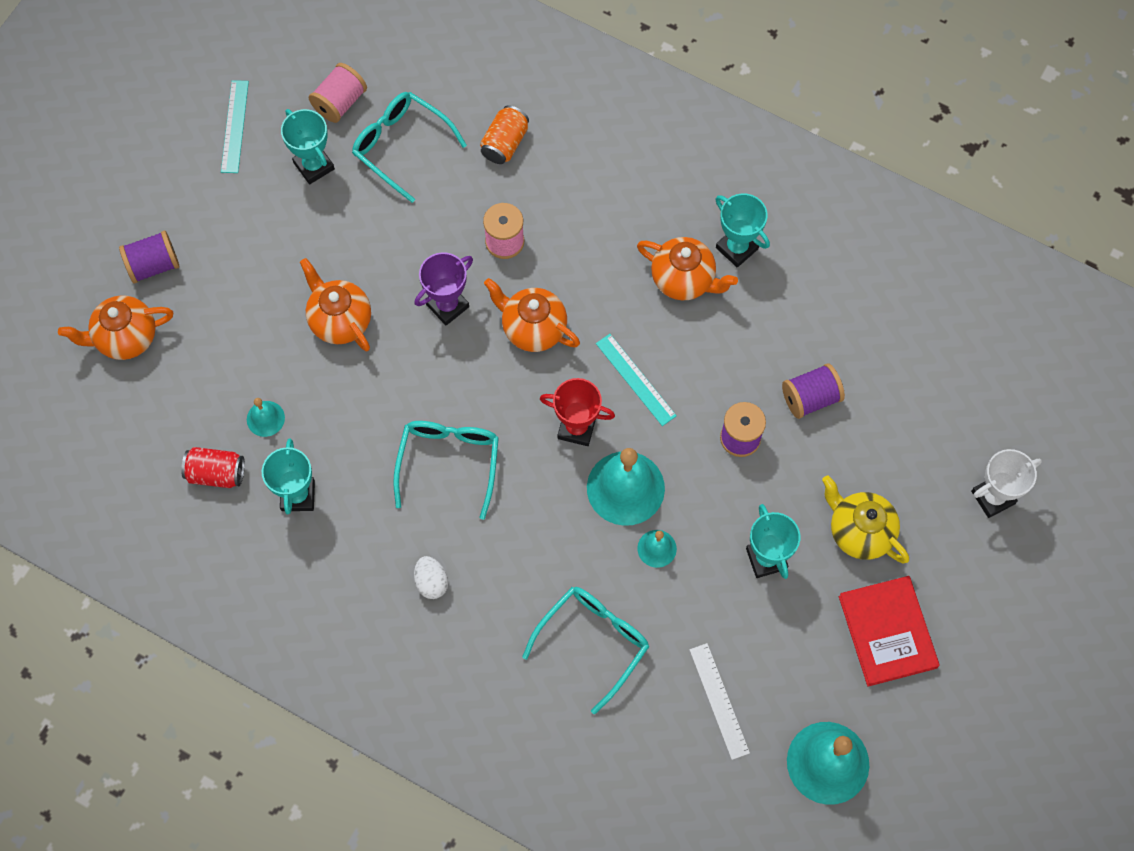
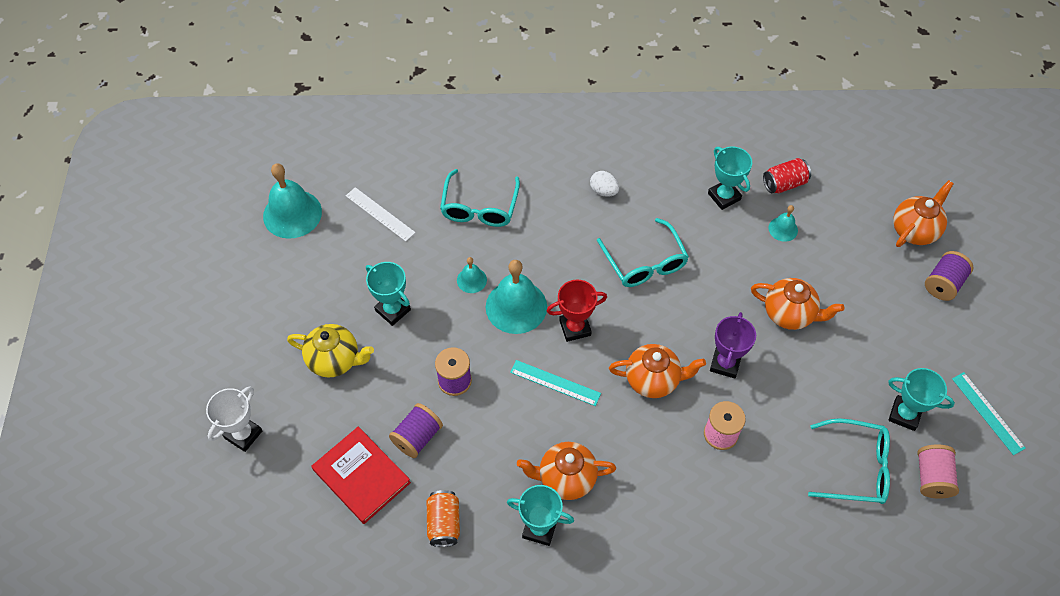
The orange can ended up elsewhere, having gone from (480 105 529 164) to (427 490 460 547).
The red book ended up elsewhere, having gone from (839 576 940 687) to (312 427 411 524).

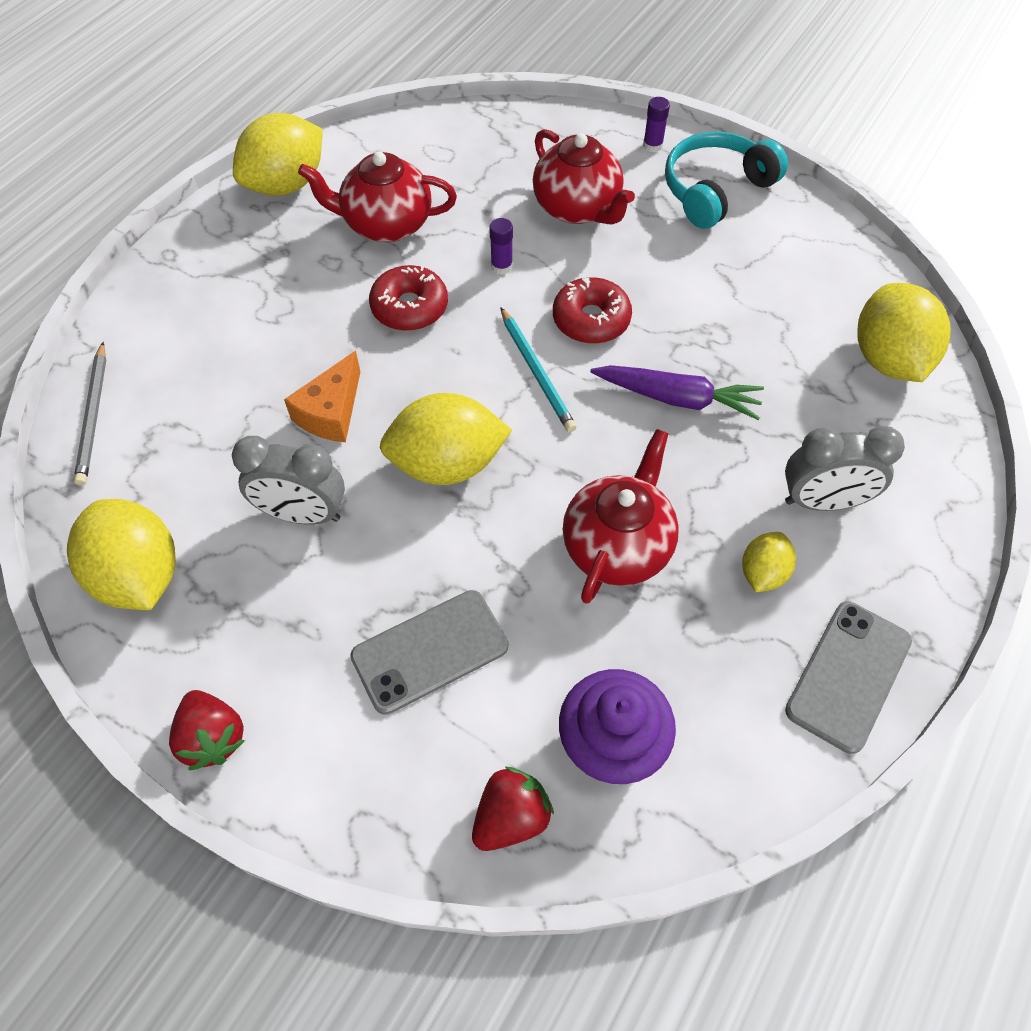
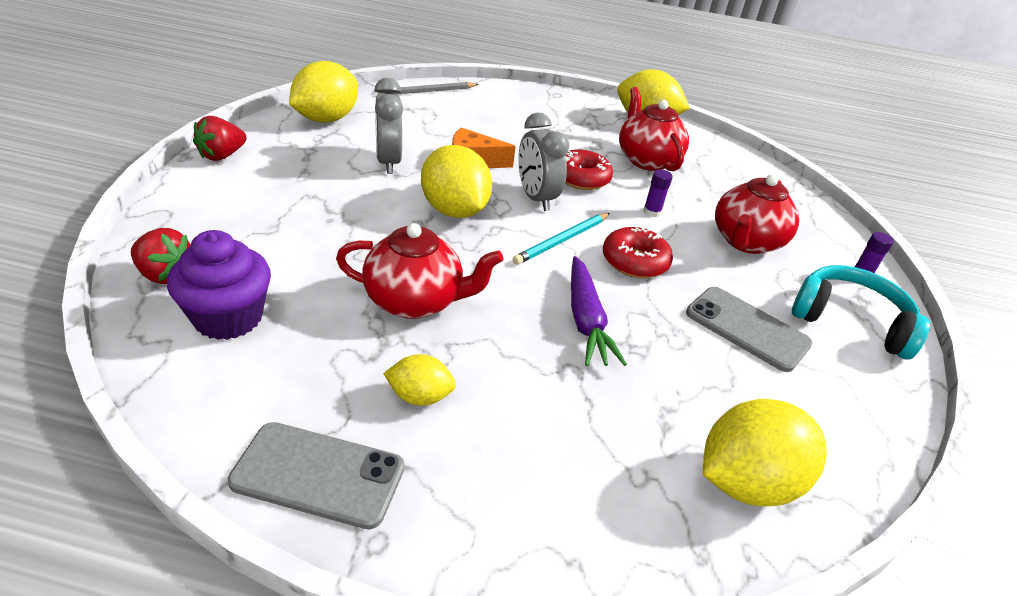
The grey clock ended up elsewhere, having gone from (785 426 905 511) to (518 113 569 211).
The grey phone ended up elsewhere, having gone from (350 590 508 715) to (686 287 812 372).

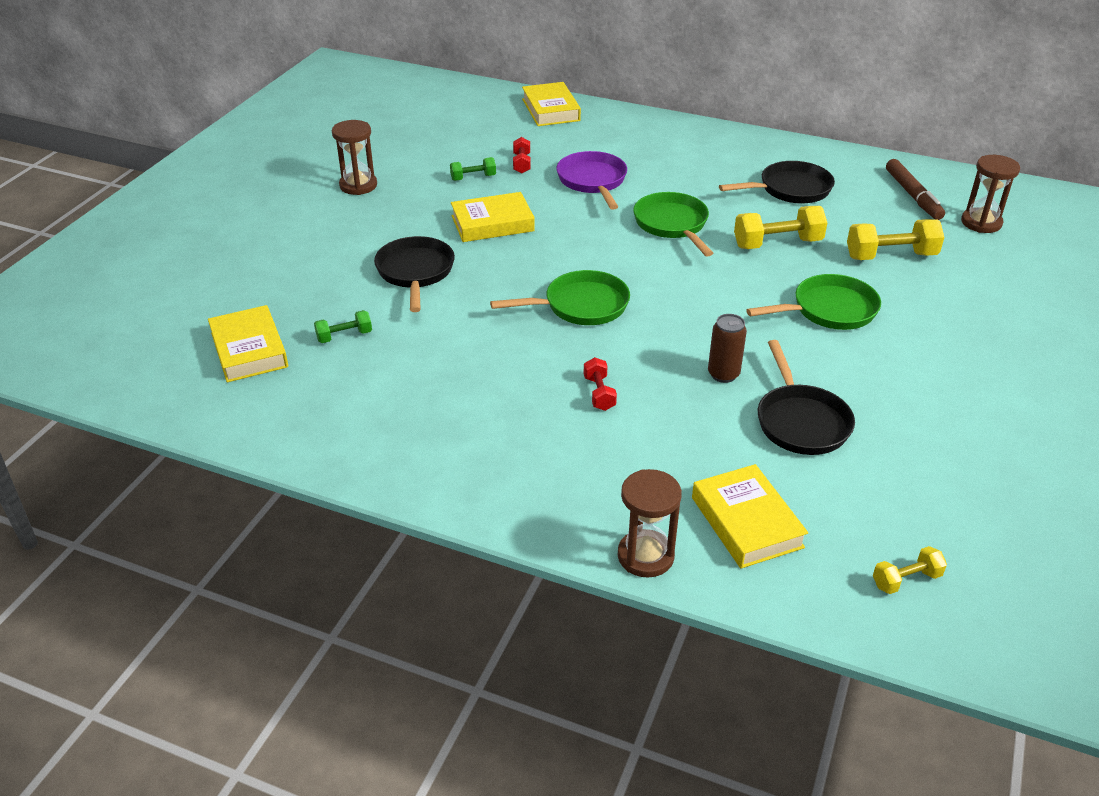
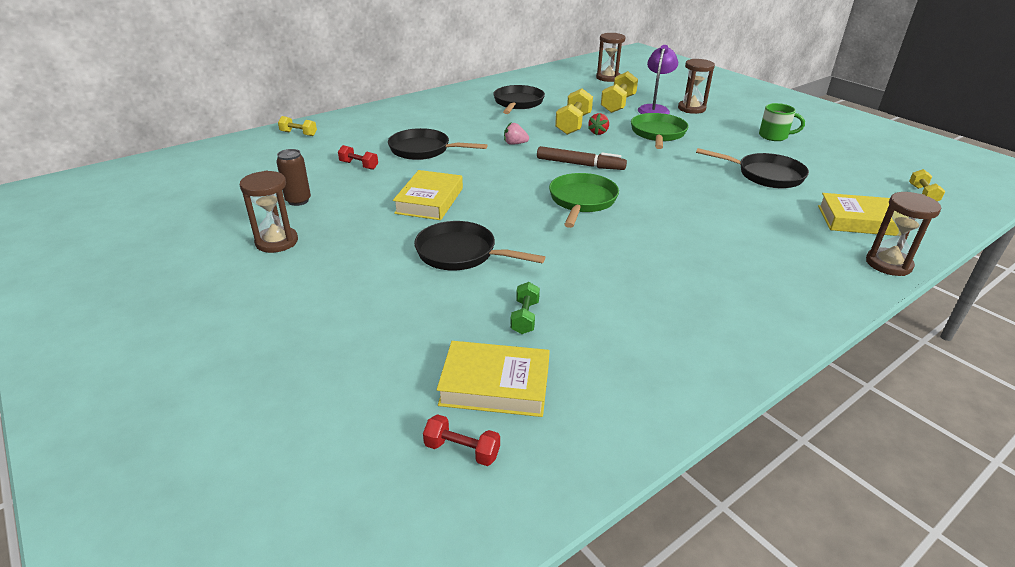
Where the yellow book stood at (522 82 581 126), the yellow dumbbell came to stand at (278 116 317 136).
What was the purple pan at (556 151 627 210) turned into the black pan at (388 128 488 160).
The second view lost the green dumbbell at (450 157 496 181).
The brown marker ended up elsewhere, having gone from (886 159 945 220) to (537 146 627 170).
Where the green pan stood at (633 192 713 257), the pink strawberry came to stand at (504 123 529 145).
The brown can ended up elsewhere, having gone from (708 314 747 383) to (276 149 311 206).
The red dumbbell ended up elsewhere, having gone from (584 357 617 411) to (423 414 500 466).
The second view gained the purple lamp at (638 45 678 114).
The second view gained the brown hourglass at (678 59 715 114).
The second view gained the green mug at (759 103 805 141).
The second view gained the red strawberry at (588 113 609 135).

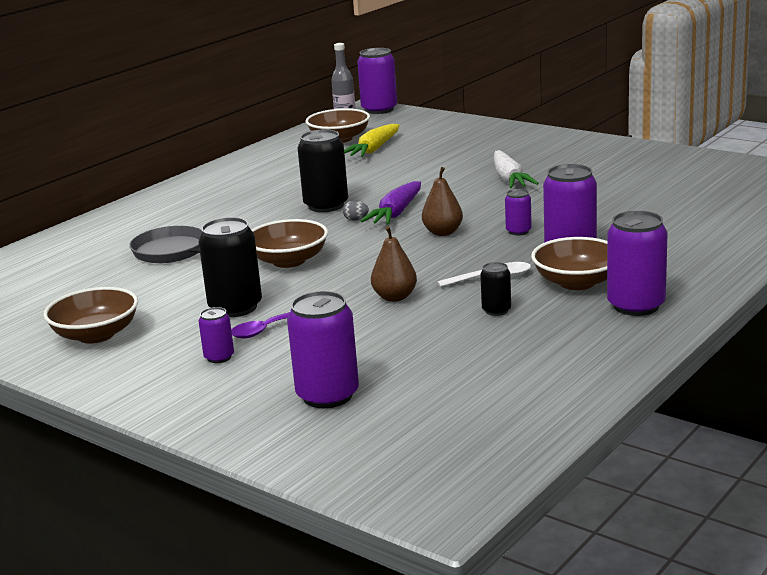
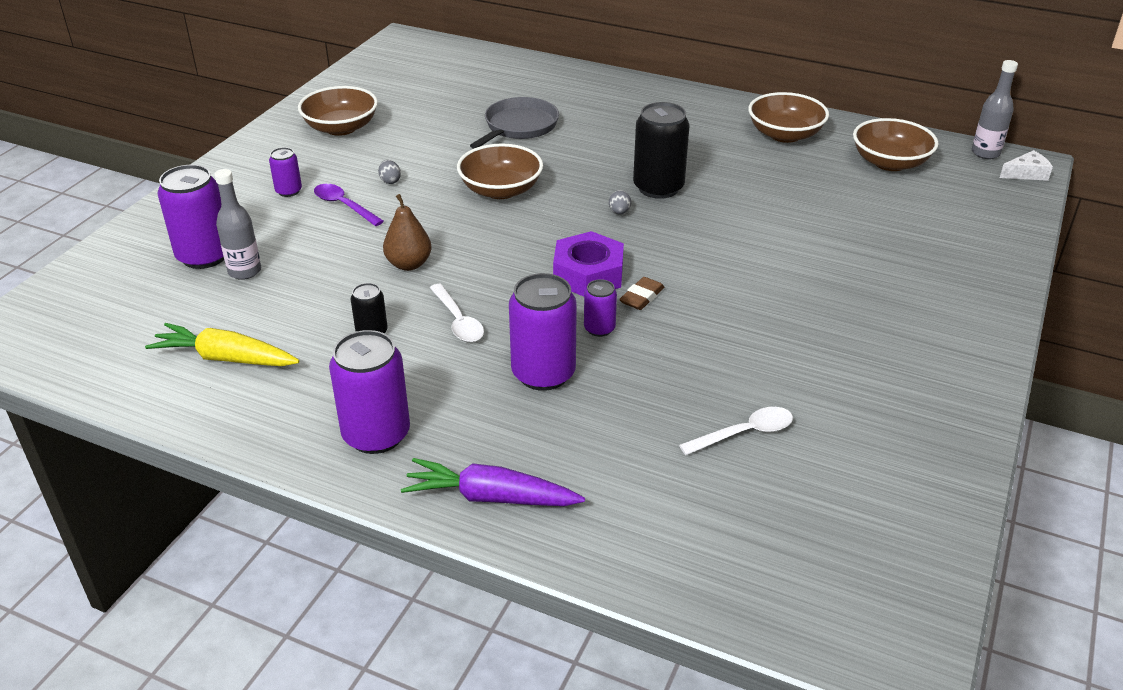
Where the purple can stood at (357 48 397 114), the white cheese came to stand at (1000 150 1053 181).
The yellow carrot ended up elsewhere, having gone from (344 124 400 157) to (145 323 300 366).
The second view lost the white carrot at (494 150 539 188).
Where the brown pear stood at (422 167 463 236), the purple nut came to stand at (553 231 624 297).
The purple carrot ended up elsewhere, having gone from (360 181 421 225) to (401 458 585 506).
Where the black can stood at (198 217 262 317), the grey egg came to stand at (378 160 401 184).
The brown bowl ended up elsewhere, having gone from (531 237 607 290) to (748 92 829 143).
The second view gained the grey bottle at (214 169 261 280).
The second view gained the brown eraser at (619 277 664 310).
The second view gained the white spoon at (679 407 793 455).

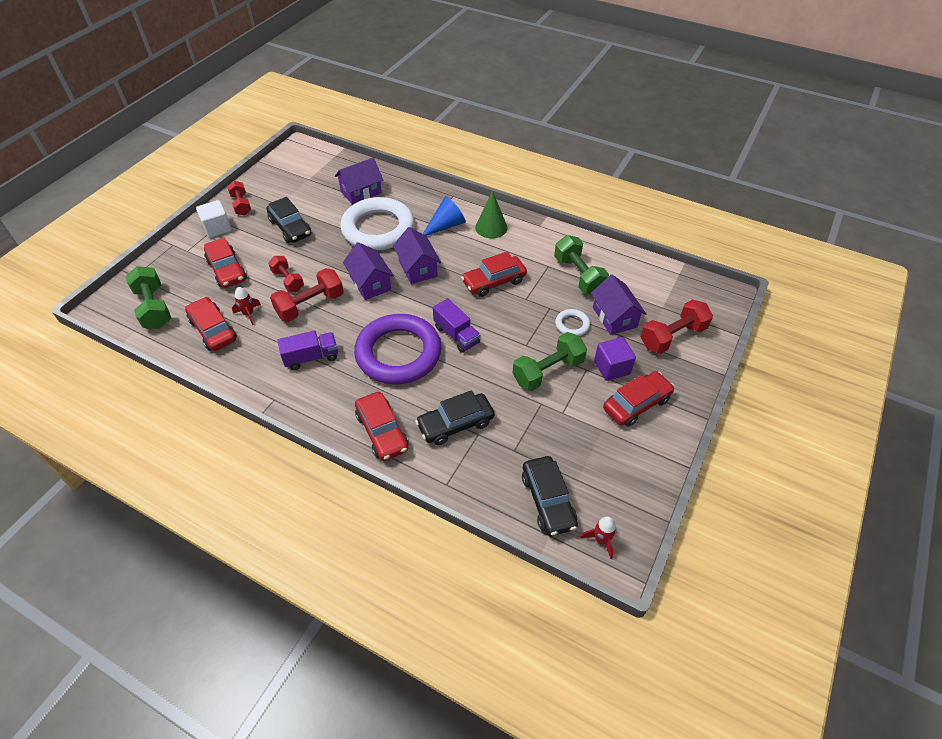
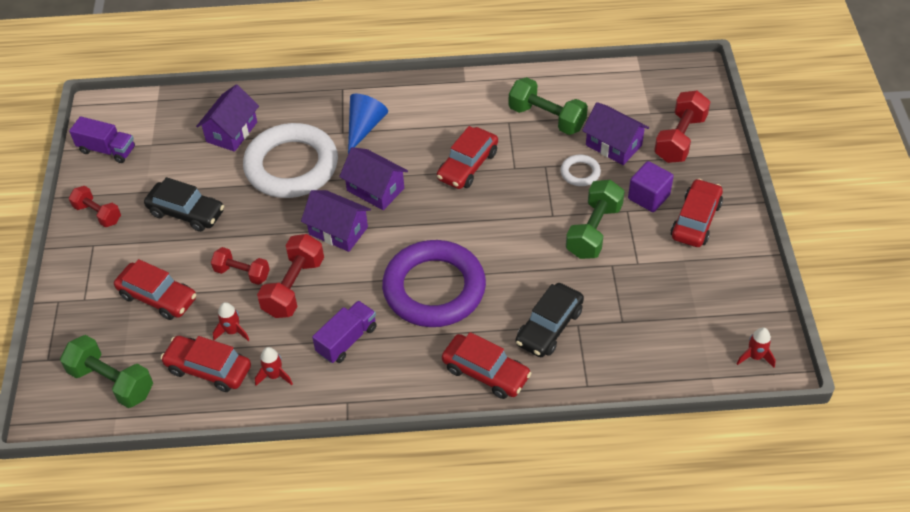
The second view lost the green cone at (475 191 507 238).
The second view lost the white cube at (196 200 232 238).
The purple truck ended up elsewhere, having gone from (433 298 480 353) to (69 116 135 163).
The second view lost the black car at (522 456 578 536).
The second view gained the red rocket at (255 347 293 386).

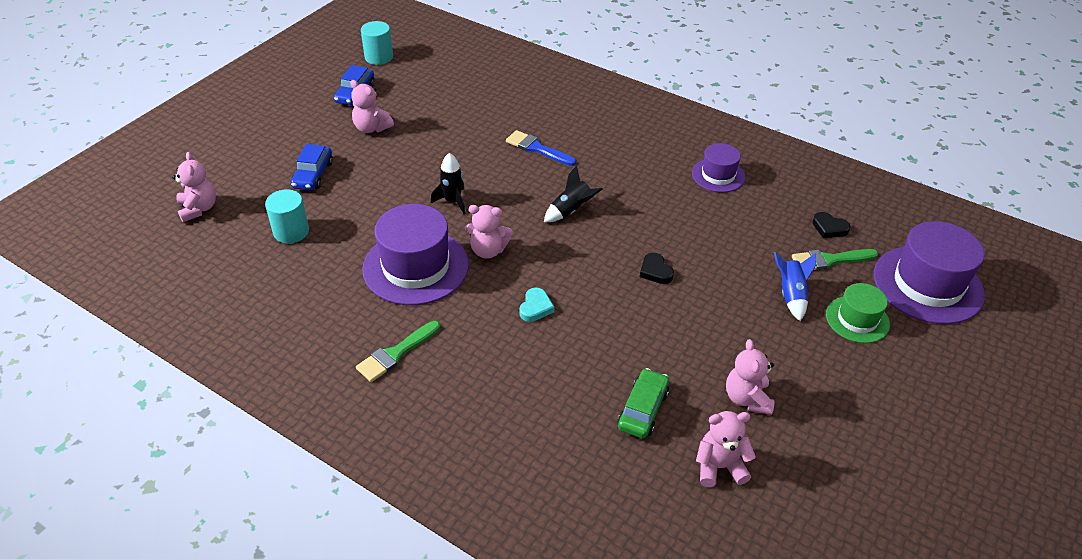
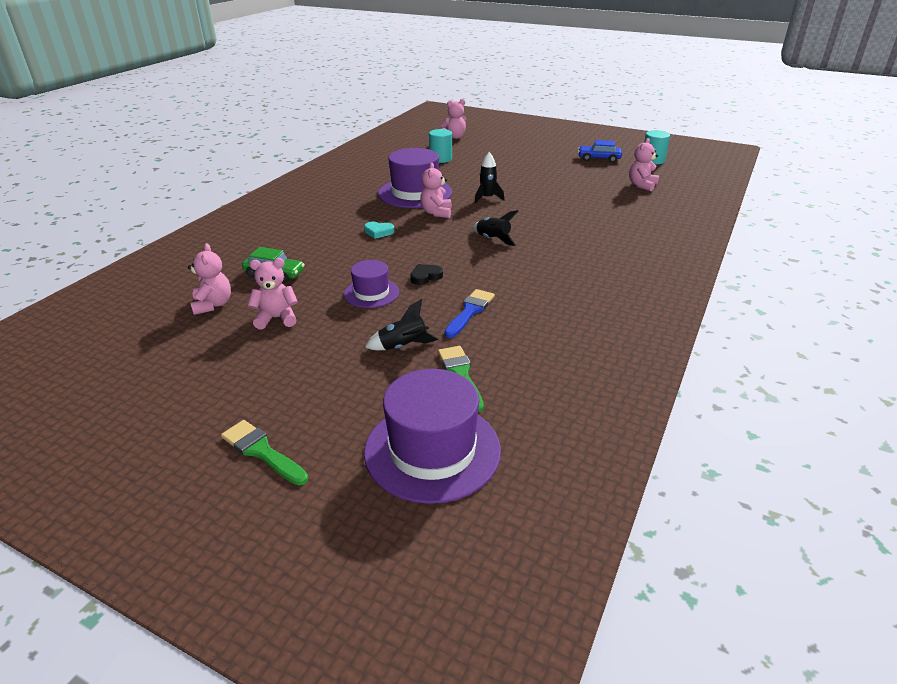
The pink teddy bear ended up elsewhere, having gone from (350 80 394 133) to (629 138 659 191).
The blue brush ended up elsewhere, having gone from (506 130 576 166) to (444 289 495 338).
The purple hat ended up elsewhere, having gone from (692 143 745 192) to (344 260 399 308).
The second view lost the blue car at (291 144 333 190).
The second view lost the black heart at (812 212 850 238).
What was the blue rocket at (774 252 816 321) turned into the black rocket at (365 299 439 350).
The second view lost the green hat at (826 283 890 343).
The green brush ended up elsewhere, having gone from (356 321 440 382) to (221 420 308 485).

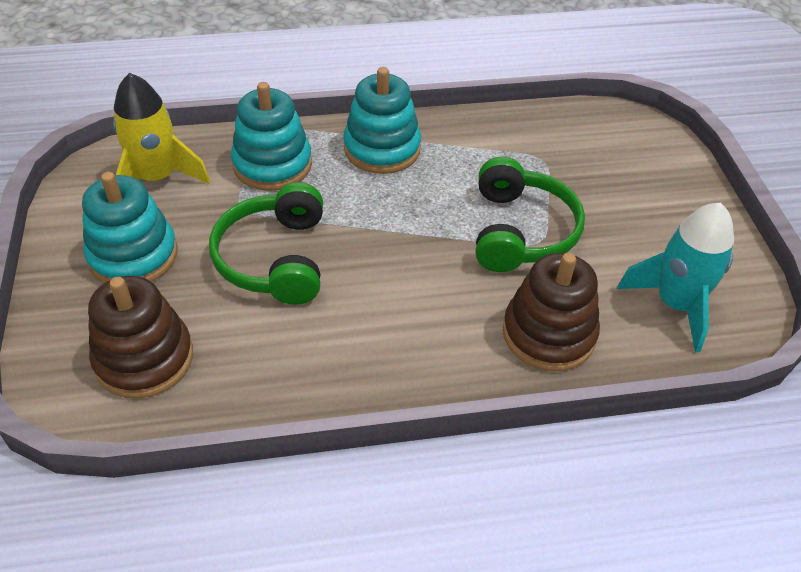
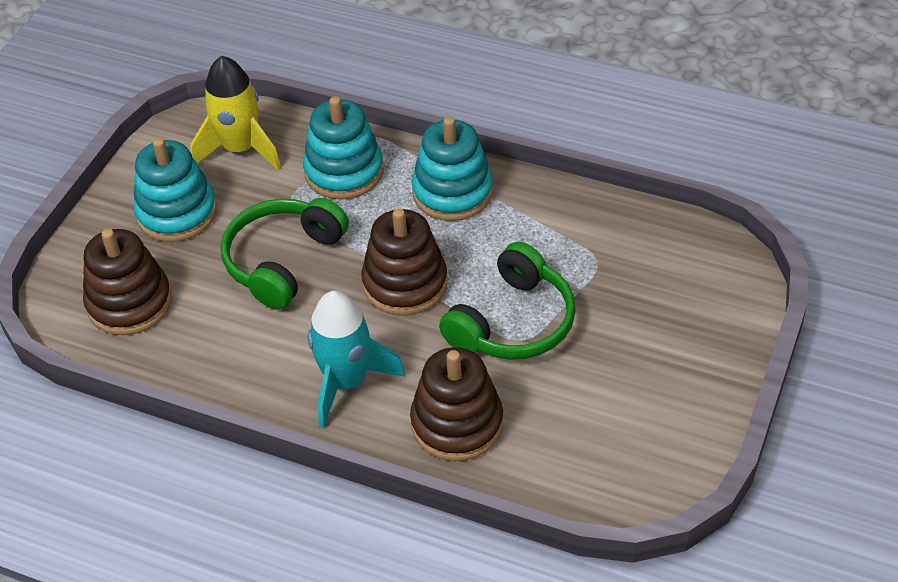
The turquoise rocket ended up elsewhere, having gone from (617 203 734 353) to (308 291 405 428).
The second view gained the brown stacking toy at (361 209 448 315).

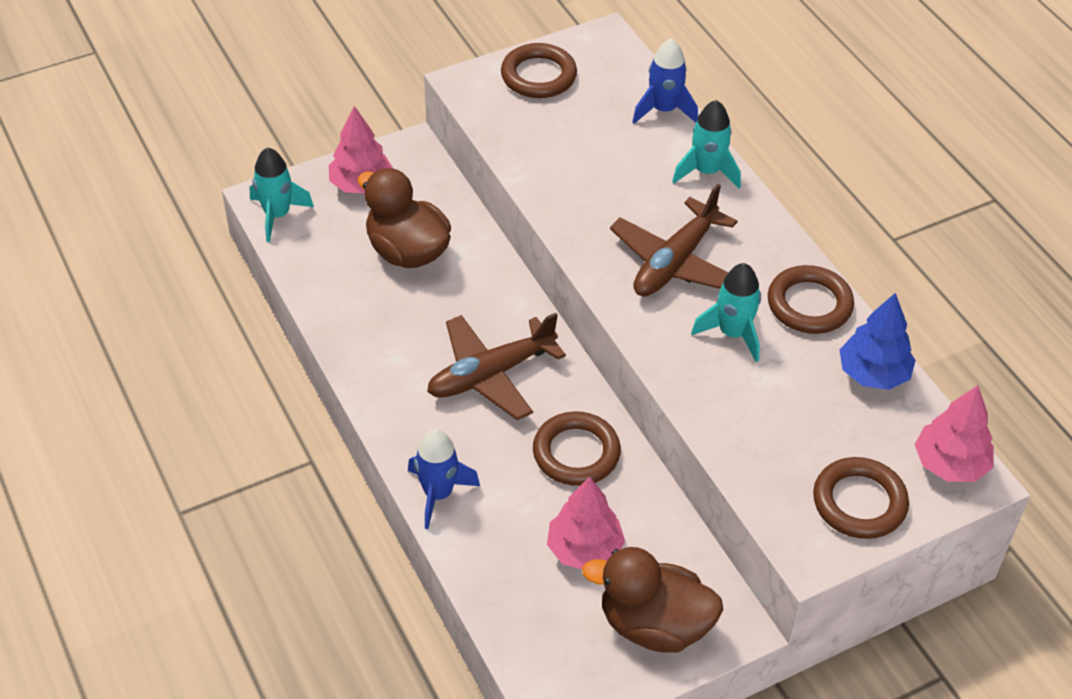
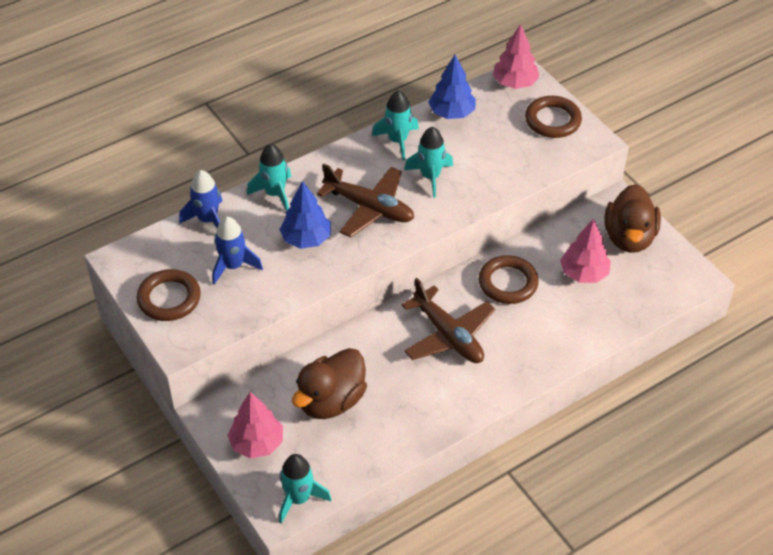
Where the brown ring stood at (768 265 854 334), the turquoise rocket came to stand at (372 90 419 160).
The blue rocket ended up elsewhere, having gone from (408 429 480 529) to (212 217 263 285).
The second view gained the blue tree at (279 181 331 249).

